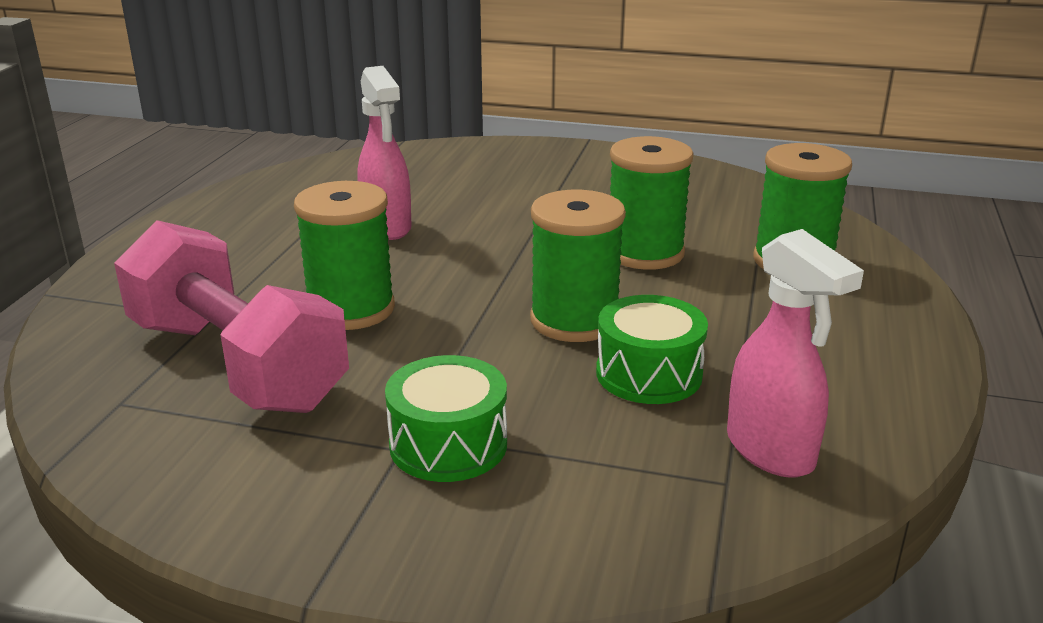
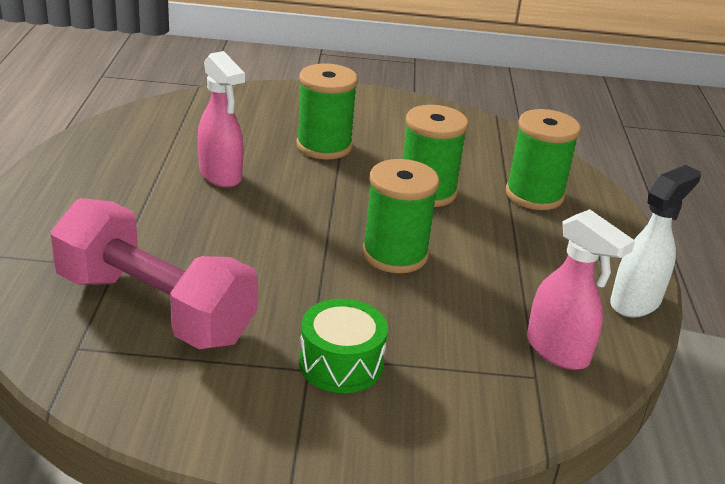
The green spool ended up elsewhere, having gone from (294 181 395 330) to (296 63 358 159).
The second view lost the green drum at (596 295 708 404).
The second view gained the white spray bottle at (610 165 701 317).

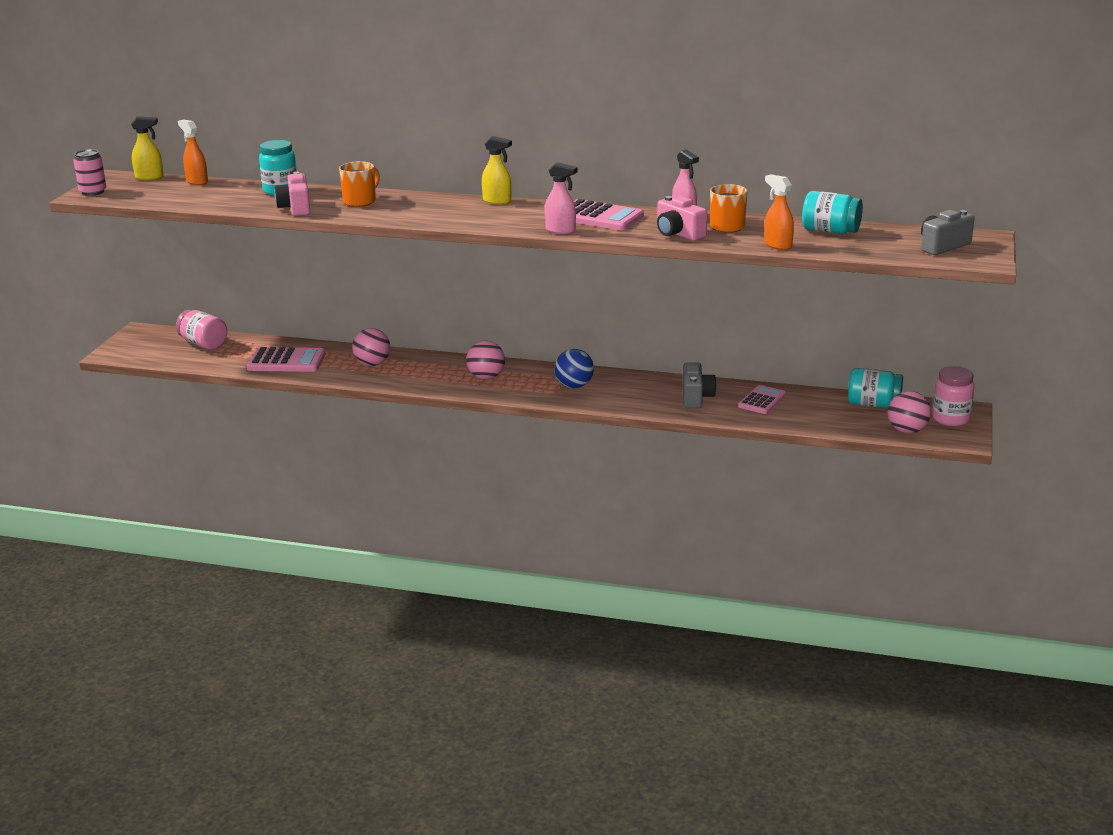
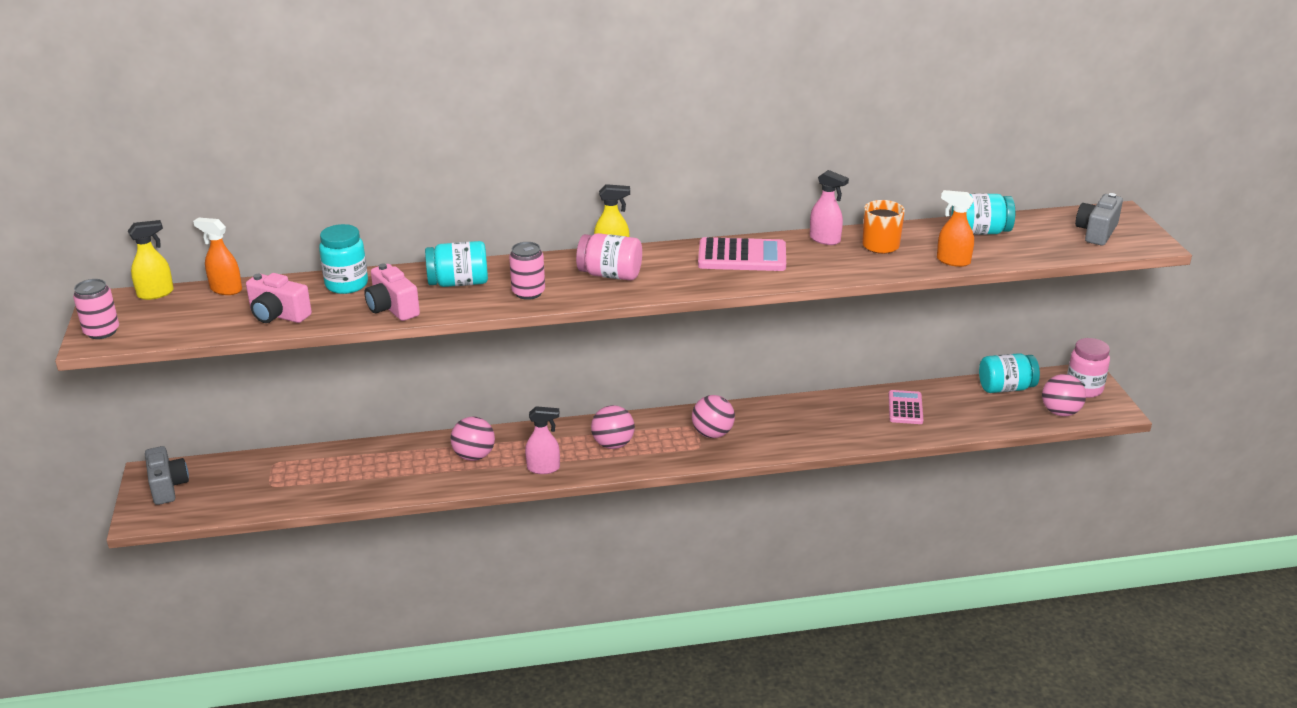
Where the orange mug stood at (339 161 380 207), the turquoise jar came to stand at (425 241 488 287).
The pink spray bottle ended up elsewhere, having gone from (545 162 578 234) to (525 406 560 474).
The pink camera ended up elsewhere, having gone from (657 196 707 241) to (246 273 312 323).
The pink jar ended up elsewhere, having gone from (176 310 227 350) to (576 233 642 280).
The second view lost the pink calculator at (247 347 326 372).
What was the blue ball at (555 349 594 388) turned into the pink ball at (692 395 735 438).
The grey camera ended up elsewhere, having gone from (683 362 716 408) to (145 446 189 505).
The second view gained the pink can at (509 242 545 300).

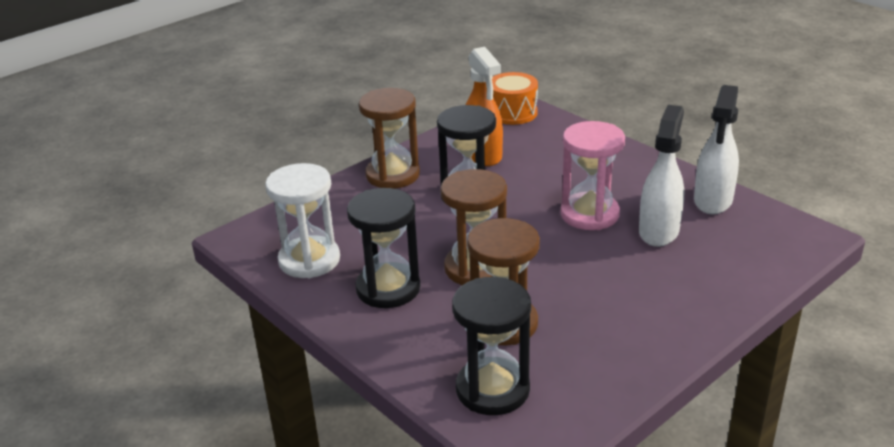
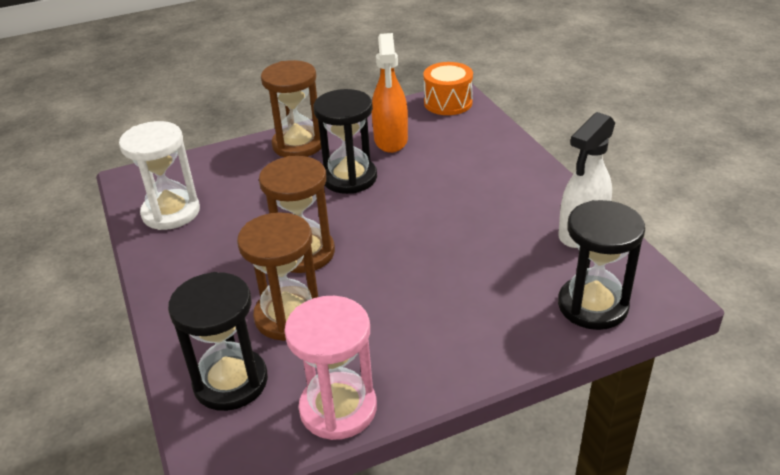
The second view lost the white spray bottle at (639 105 684 247).
The pink hourglass ended up elsewhere, having gone from (560 121 625 230) to (284 296 377 440).
The black hourglass ended up elsewhere, having gone from (347 188 421 308) to (558 200 645 330).

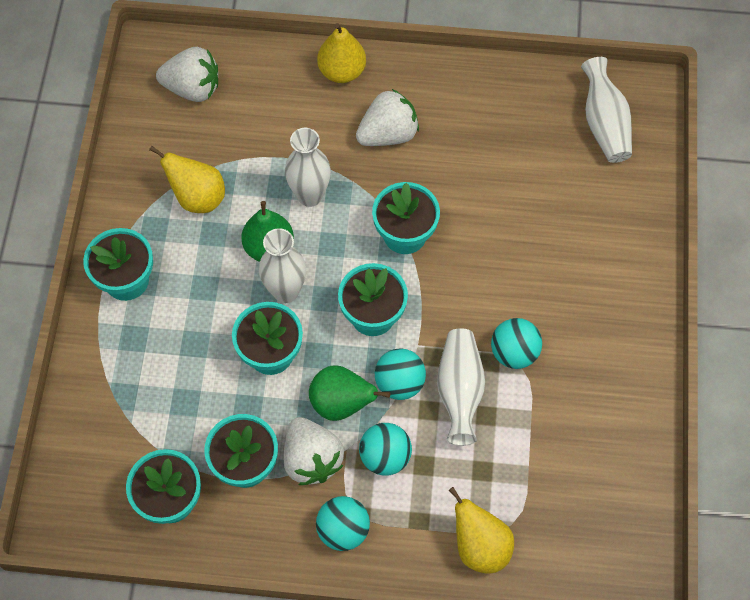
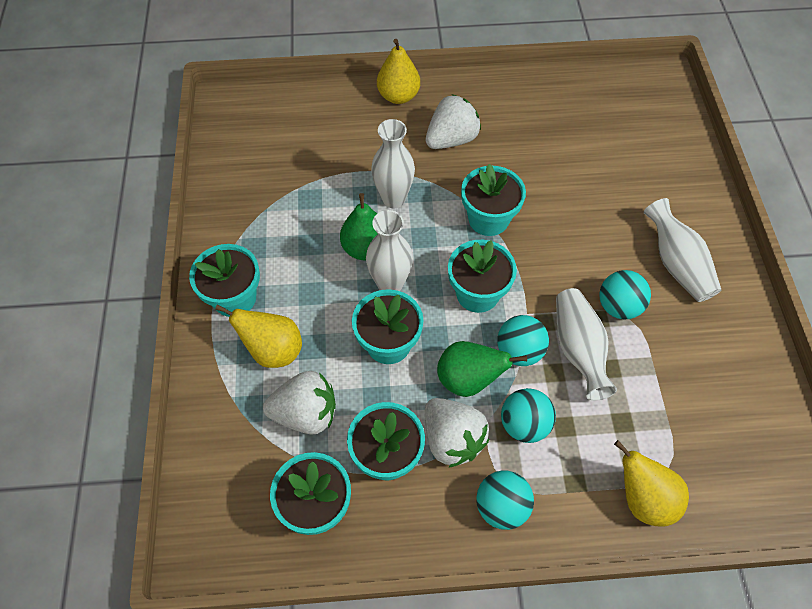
The white strawberry ended up elsewhere, having gone from (156 47 218 102) to (263 371 336 435).
The white vase ended up elsewhere, having gone from (581 57 632 163) to (644 198 721 302).
The yellow pear ended up elsewhere, having gone from (149 146 225 213) to (215 304 302 368).

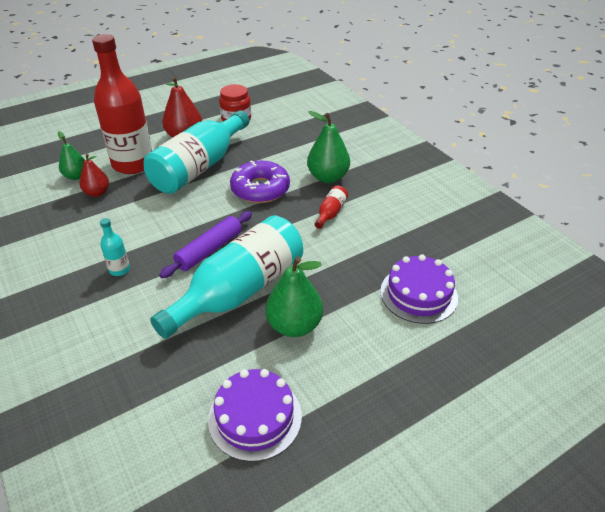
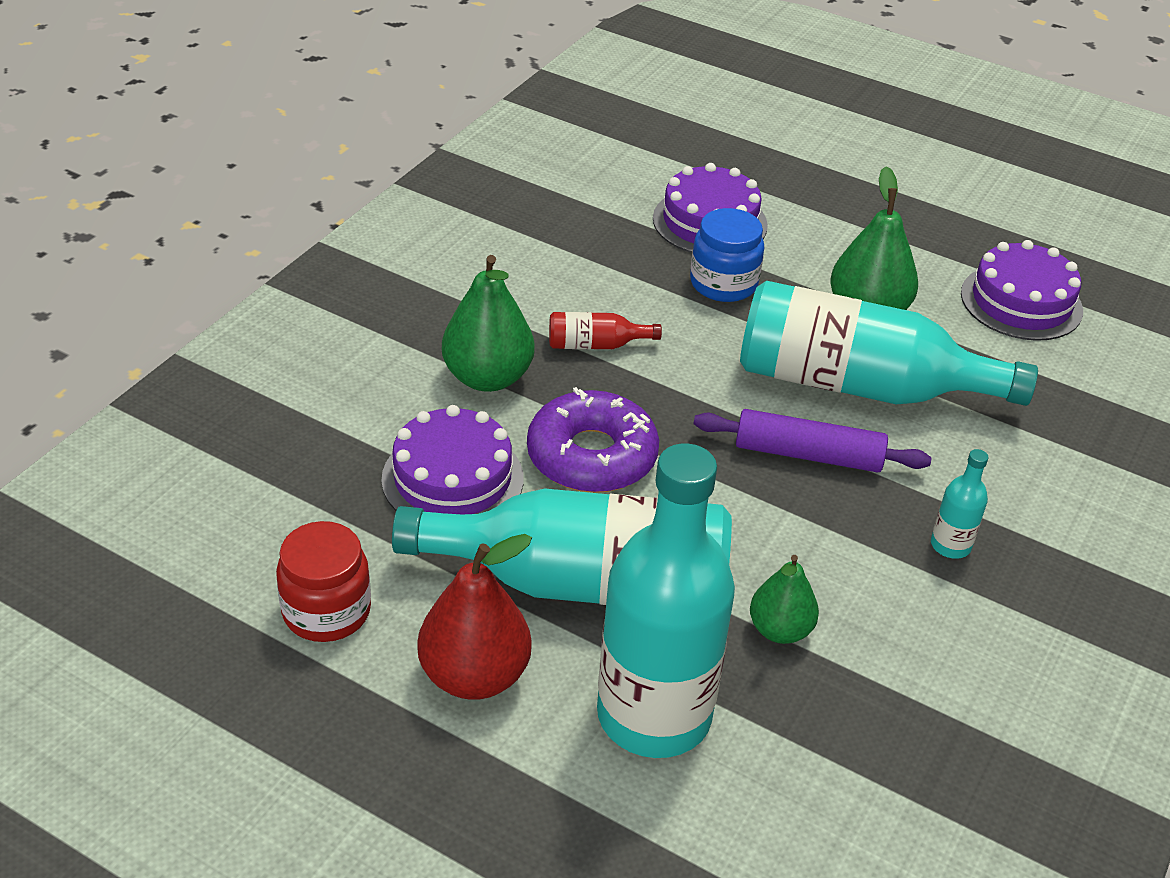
What was the red bottle at (92 34 152 174) turned into the turquoise bottle at (597 443 735 758).
The green pear ended up elsewhere, having gone from (58 131 85 180) to (750 555 819 644).
The second view lost the red pear at (80 154 109 197).
The second view gained the blue jar at (690 208 764 302).
The second view gained the purple cake at (381 405 524 514).

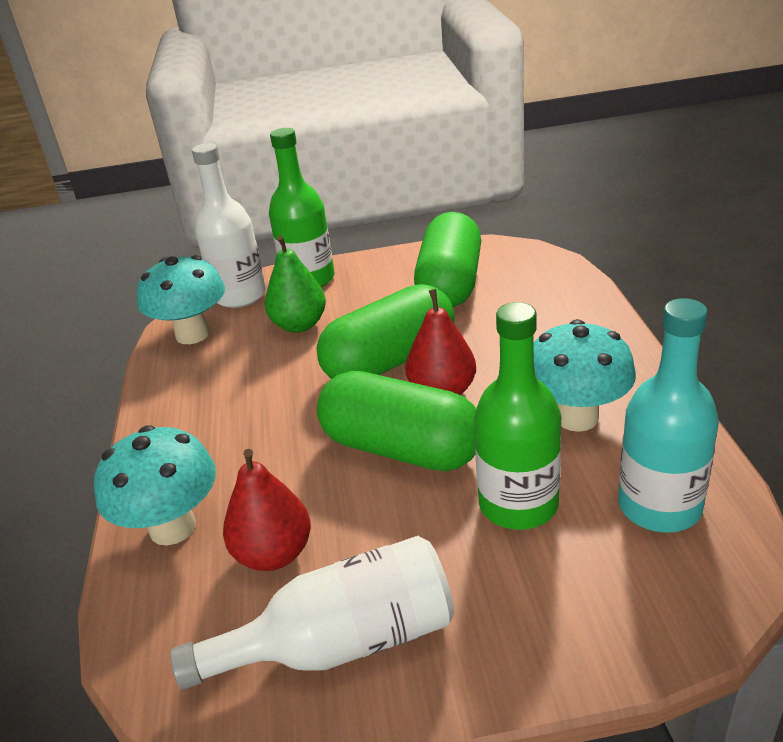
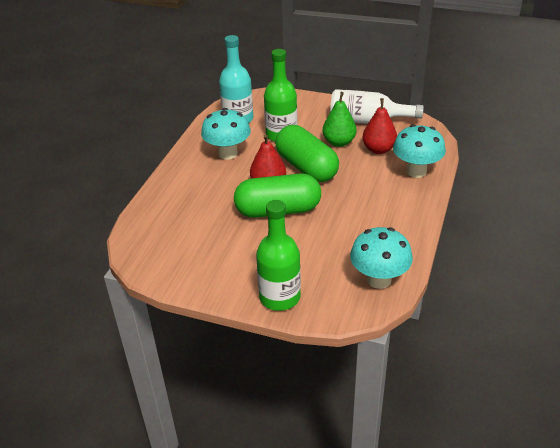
The second view lost the white bottle at (192 143 266 308).
The second view lost the green capsule at (414 212 481 307).
The green pear ended up elsewhere, having gone from (265 235 326 333) to (323 92 356 147).

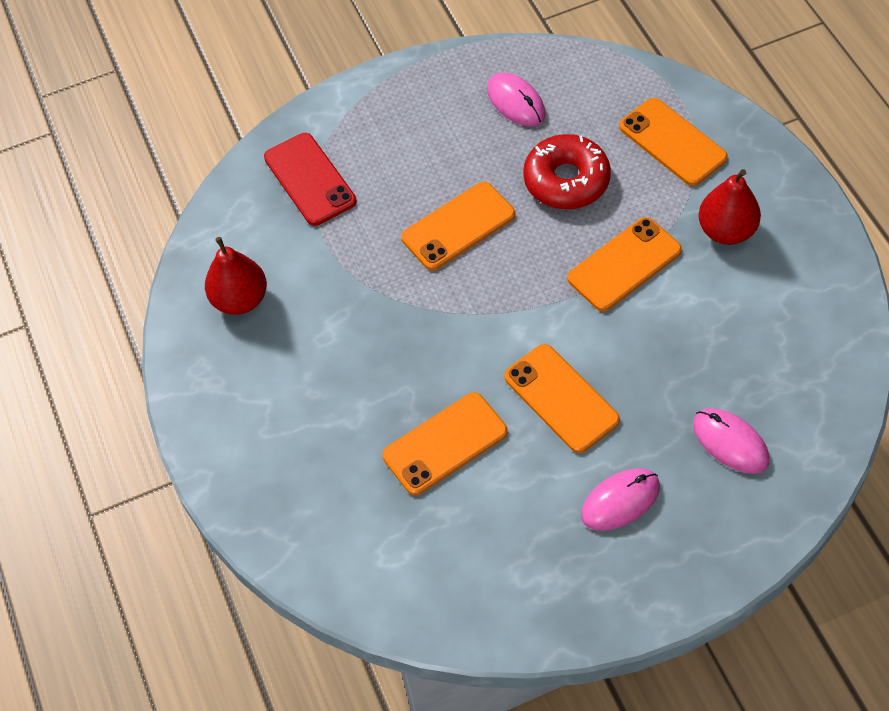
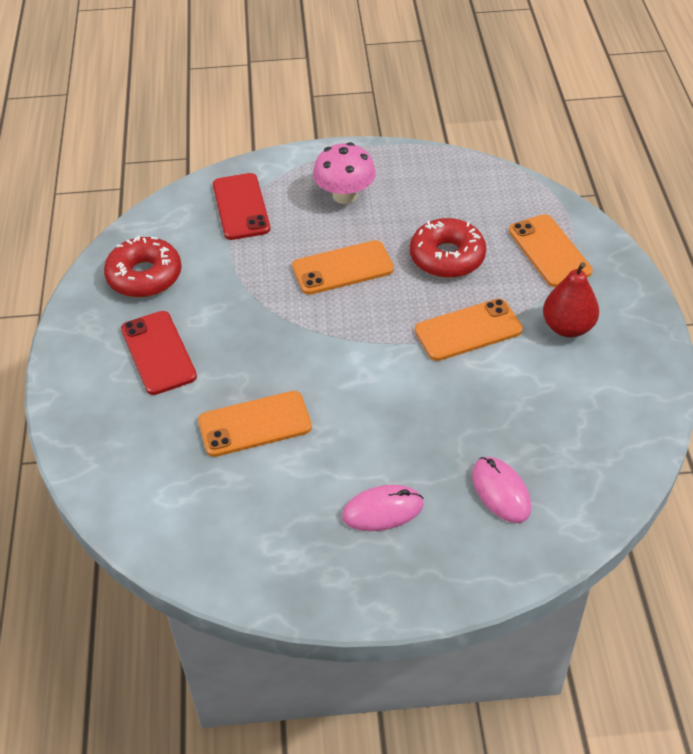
The second view lost the pink mouse at (487 72 546 126).
Where the red pear stood at (205 237 267 315), the red donut came to stand at (104 236 182 298).
The second view lost the orange phone at (504 344 620 453).
The second view gained the pink mushroom at (313 142 376 204).
The second view gained the red phone at (121 311 197 395).

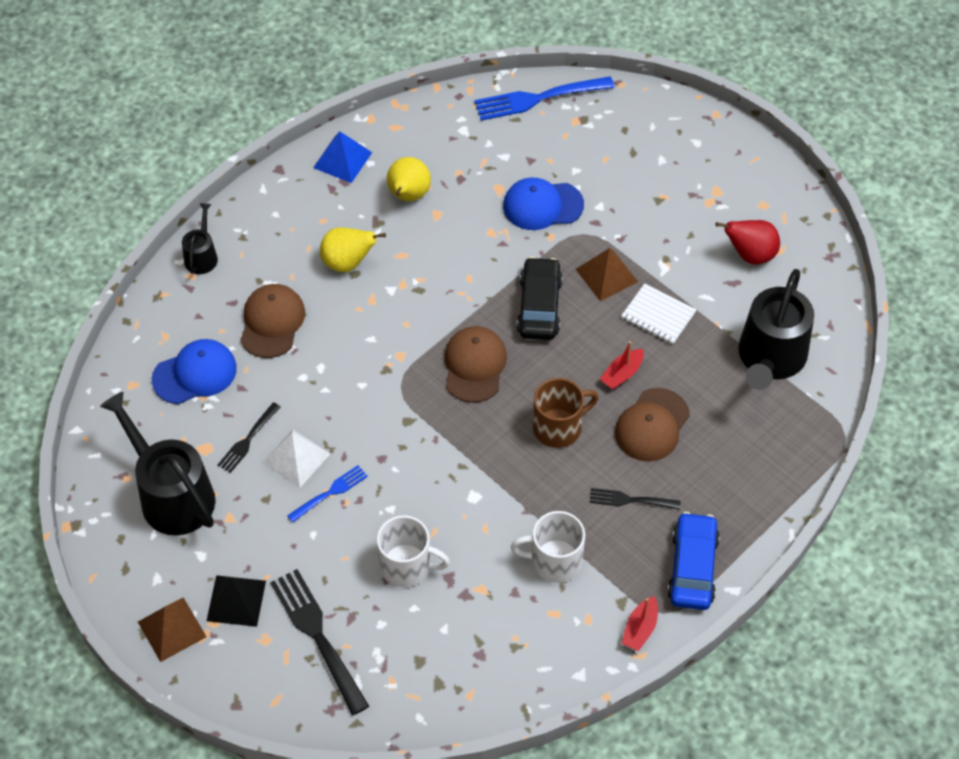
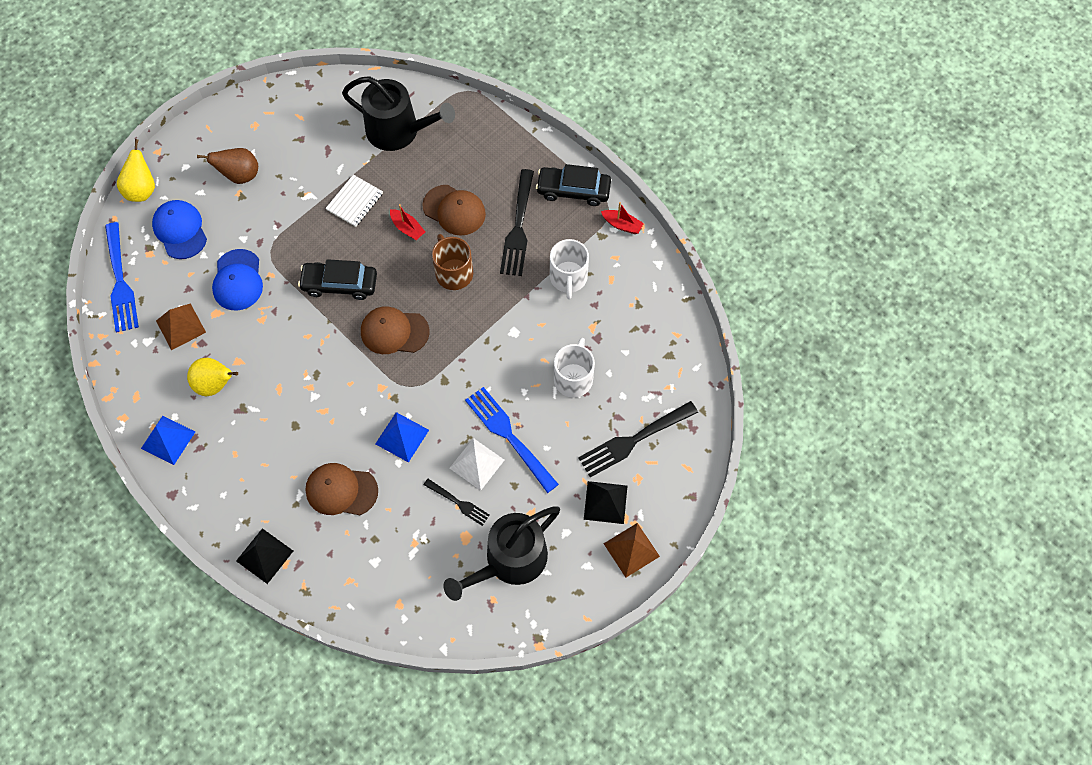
Where the black watering can stood at (182 203 218 274), the black pyramid came to stand at (236 528 293 584).
The second view lost the red pear at (716 220 780 264).
The yellow pear ended up elsewhere, having gone from (320 227 386 272) to (117 139 155 202).
The brown pyramid ended up elsewhere, having gone from (575 248 638 301) to (156 303 206 350).
The blue cap ended up elsewhere, having gone from (152 339 237 404) to (152 200 207 259).
The size of the blue fork at (287 465 368 523) changed by a factor of 1.79.
The size of the black fork at (589 488 681 510) changed by a factor of 1.79.
What was the blue car at (667 512 720 610) turned into the black car at (536 164 611 206).
The second view gained the brown pear at (197 148 258 184).
The second view gained the blue pyramid at (376 412 429 462).

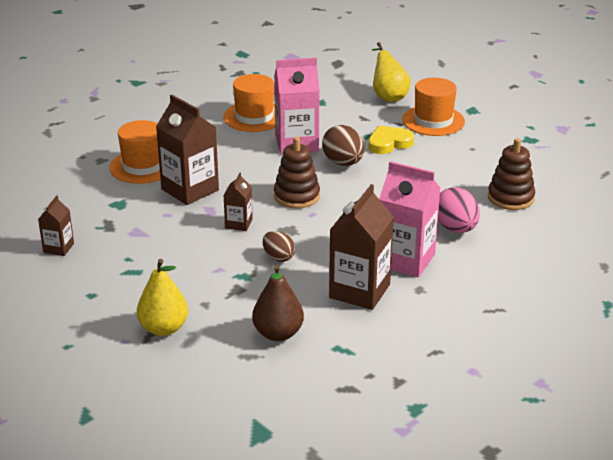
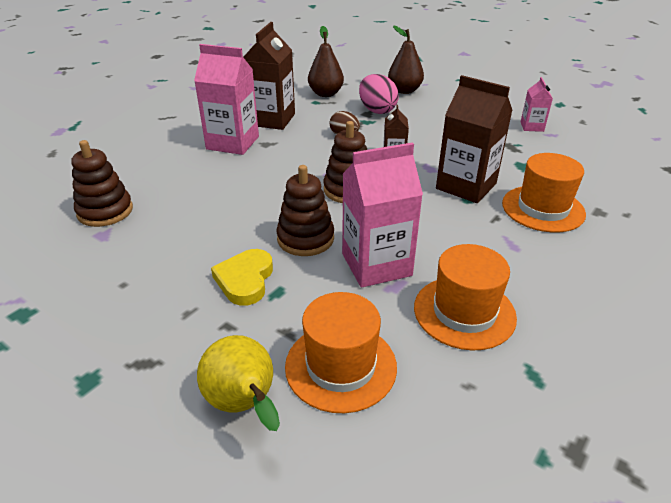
The orange hat ended up elsewhere, having gone from (402 78 465 136) to (285 292 397 413).
Where the brown egg stood at (322 125 364 166), the brown stacking toy came to stand at (276 165 334 256).
The yellow heart at (368 126 414 154) ended up facing another way, 135 degrees clockwise from before.
The pink egg ended up elsewhere, having gone from (438 187 480 233) to (359 74 399 114).
What was the brown carton at (38 196 74 256) turned into the pink carton at (521 77 553 132).
What was the yellow pear at (137 259 188 336) turned into the brown pear at (388 25 424 94).

